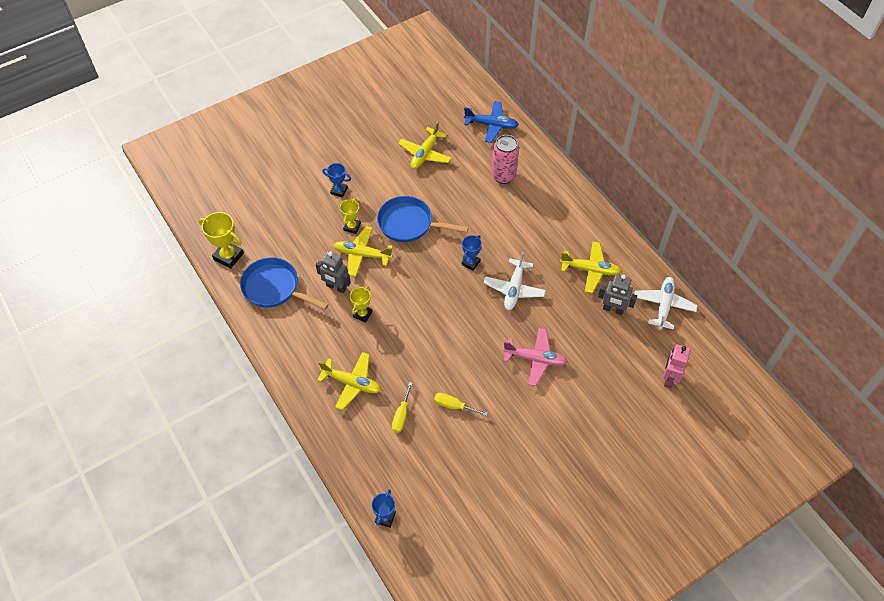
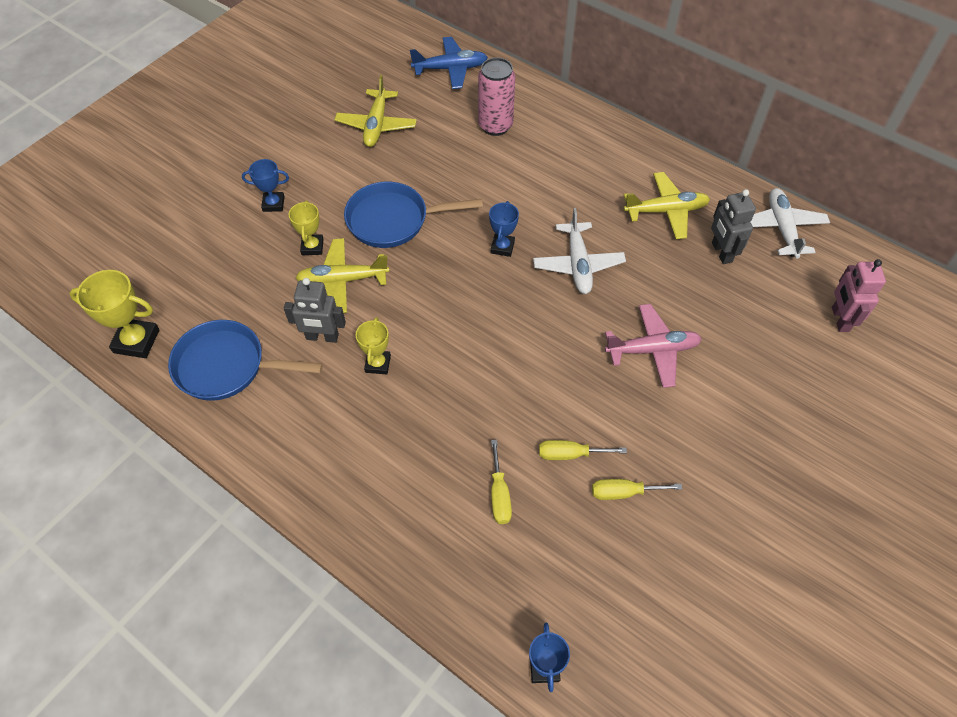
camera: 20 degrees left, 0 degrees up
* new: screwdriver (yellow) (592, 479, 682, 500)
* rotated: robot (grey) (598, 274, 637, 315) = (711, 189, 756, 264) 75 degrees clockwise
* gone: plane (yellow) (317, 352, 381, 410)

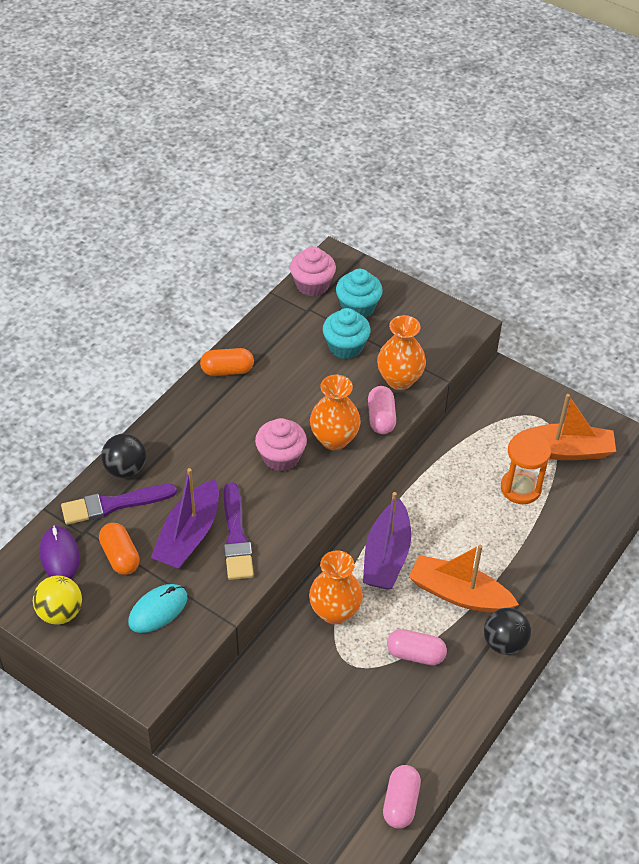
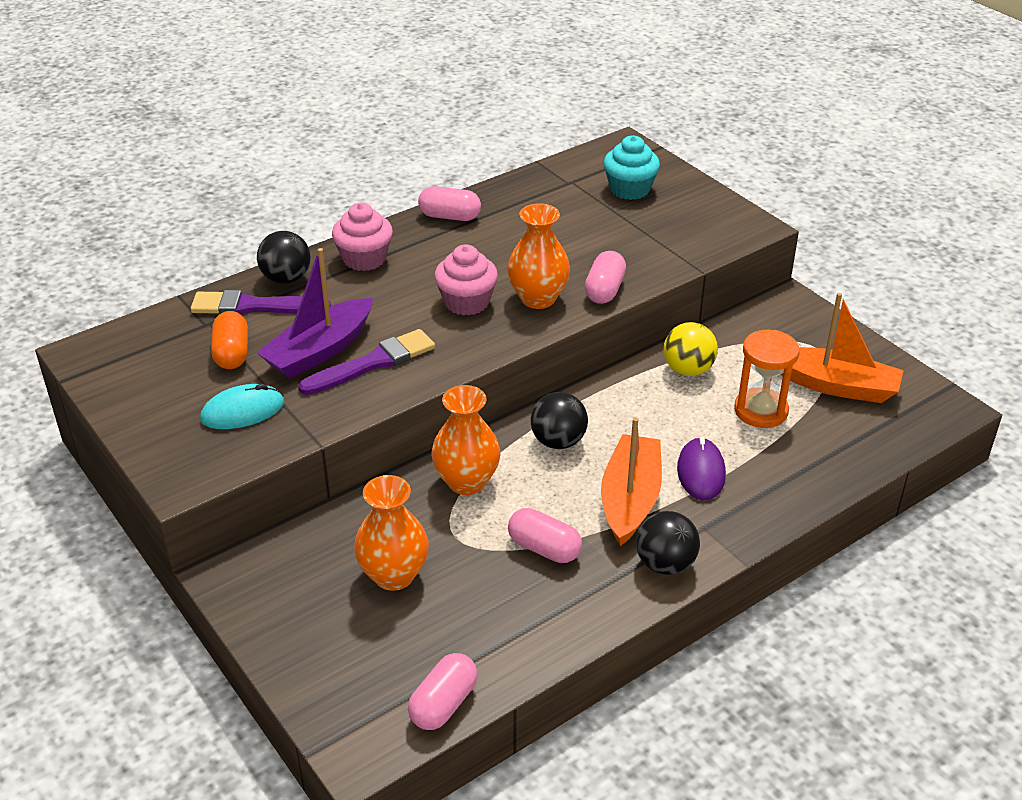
camera: 20 degrees right, 10 degrees down
* rotated: brush (purple) (224, 482, 254, 580) = (298, 329, 435, 395) 135 degrees counterclockwise
* shifted: cupcake (pink) (290, 246, 336, 296) to (332, 203, 393, 271)
* shifted: vase (orange) (377, 315, 426, 390) to (354, 475, 429, 591)
* repainted: capsule (orange) (200, 348, 254, 376) to capsule (pink) (418, 186, 481, 221)
* swapped: boat (purple) (363, 492, 411, 590) to ball (black) (531, 392, 588, 449)
* rotated: boat (orange) (409, 544, 519, 613) = (601, 417, 662, 546) 60 degrees clockwise
* shifted: ball (yellow) (33, 576, 82, 625) to (663, 322, 718, 376)
* shifted: mouse (purple) (40, 526, 80, 579) to (677, 437, 726, 501)
* gone: cupcake (turquoise) (323, 308, 371, 359)

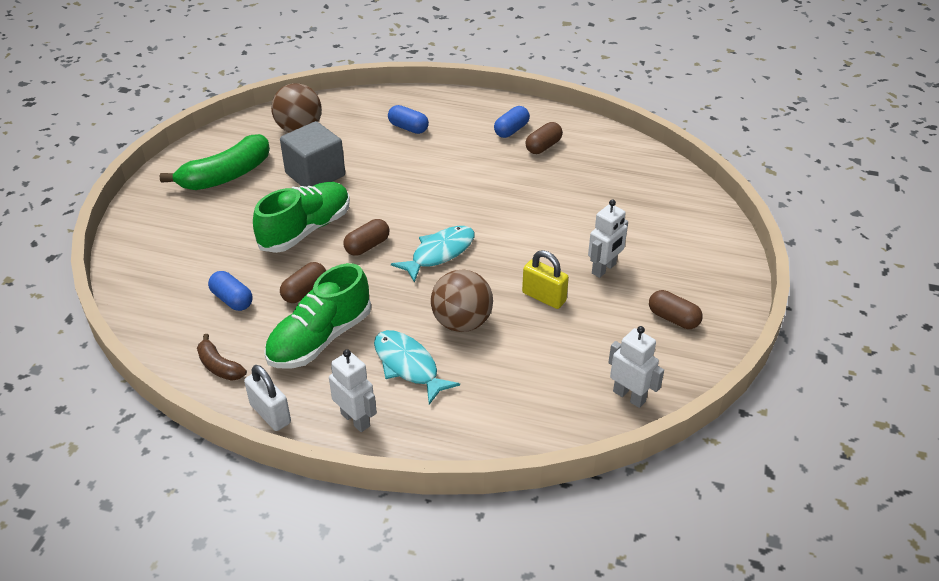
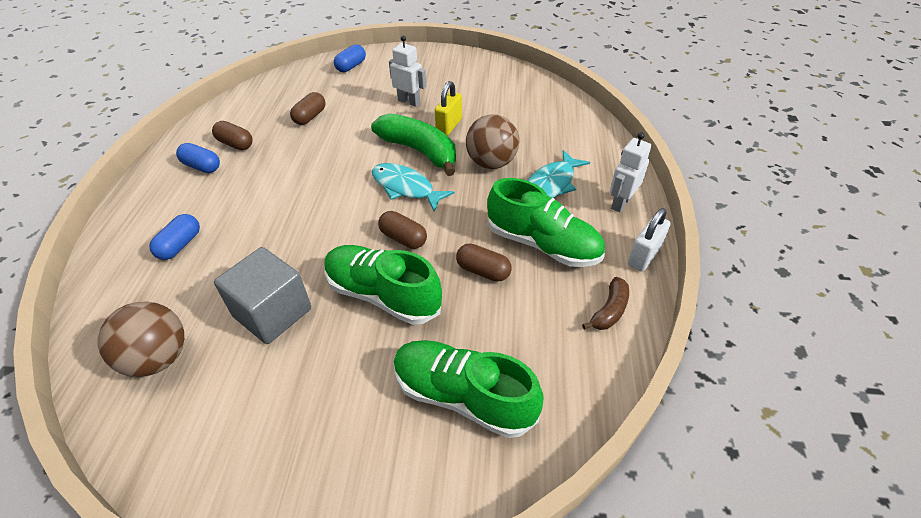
camera: 100 degrees left, 5 degrees up
* shifted: capsule (brown) (649, 290, 703, 329) to (290, 92, 326, 125)
* shifted: capsule (blue) (208, 271, 253, 311) to (334, 44, 366, 72)
* shifted: banana (green) (160, 134, 270, 190) to (371, 114, 456, 176)
* new: shoe (green) (394, 340, 544, 438)
* gone: robot (white) (608, 326, 664, 408)

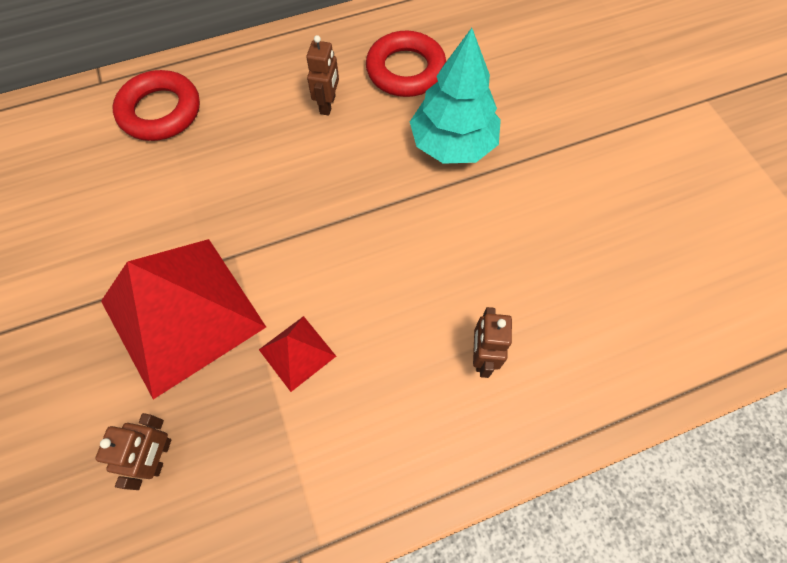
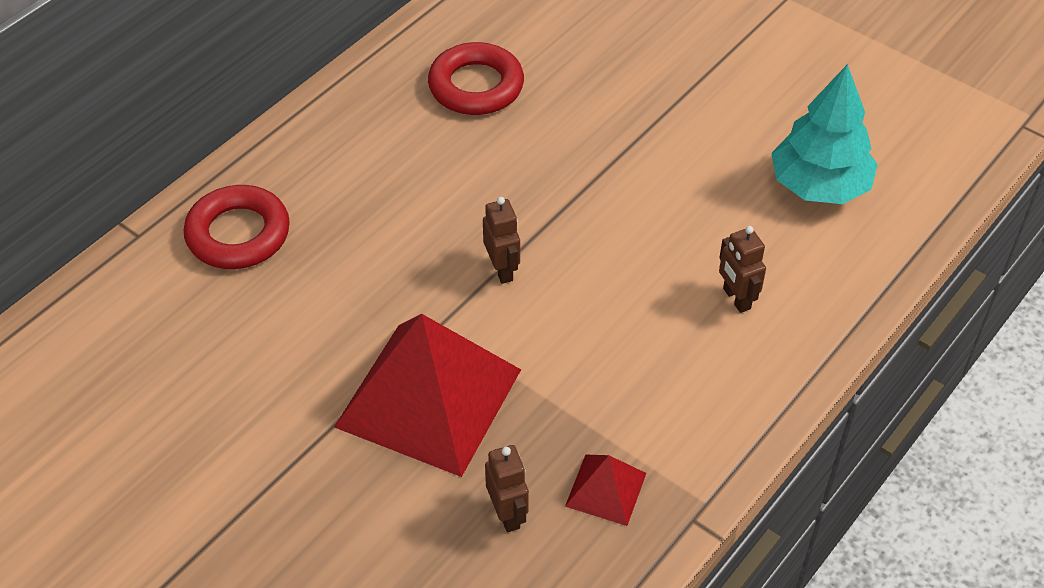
camera: 30 degrees left, 15 degrees down
* shifted: robot (brown) (306, 35, 339, 116) to (483, 197, 520, 284)
* shifted: pyramid (red) (259, 316, 336, 392) to (565, 455, 646, 526)
* shifted: tree (turquoise) (410, 28, 501, 164) to (771, 64, 878, 204)

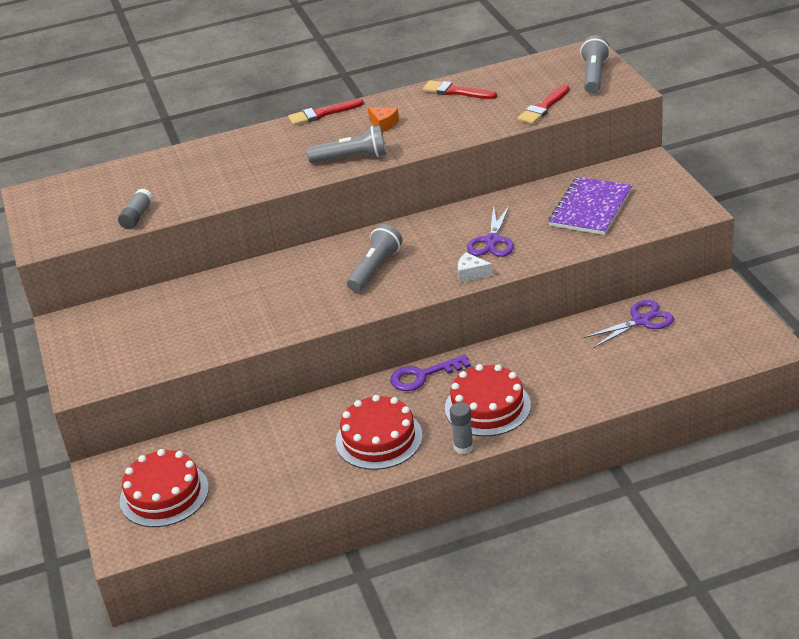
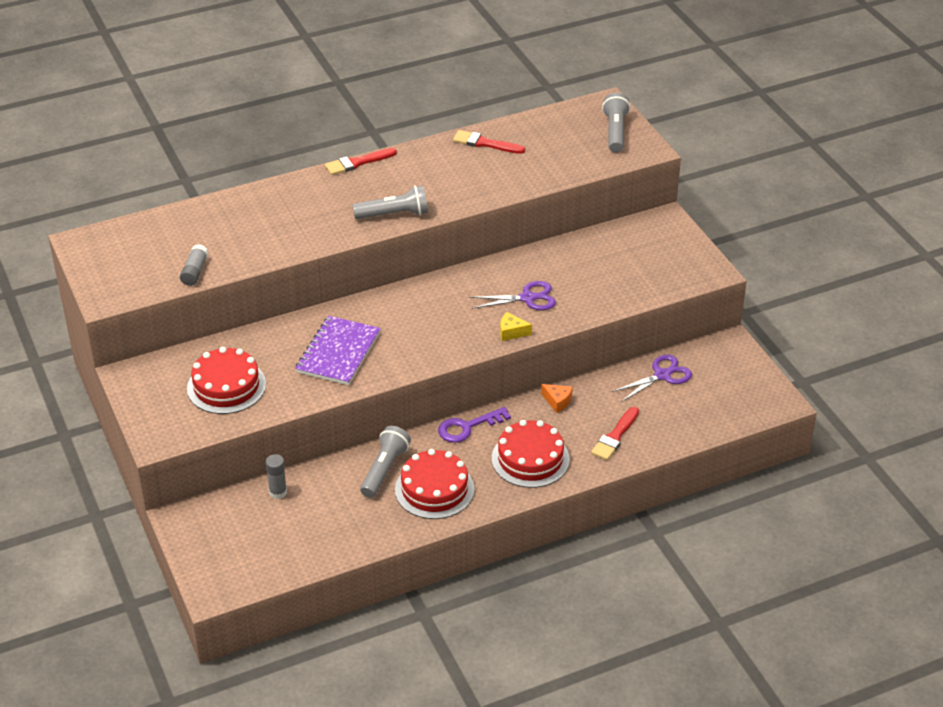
camera: 10 degrees left, 5 degrees up
* shifted: cake (red) (120, 449, 209, 527) to (187, 347, 266, 414)
* shifted: glue stick (grey) (450, 402, 474, 454) to (265, 454, 287, 499)
* shifted: notebook (purple) (549, 177, 632, 235) to (295, 316, 381, 385)
* shifted: flashlight (grey) (347, 224, 402, 292) to (360, 426, 411, 498)
* rotated: scissors (purple) (467, 205, 514, 257) = (470, 281, 556, 310) 105 degrees counterclockwise
* repainted: cheese (white) (458, 252, 493, 283) to cheese (yellow) (500, 312, 532, 341)
* shifted: cheese (orange) (368, 107, 399, 132) to (541, 384, 573, 413)
* shifted: brush (red) (518, 85, 569, 124) to (591, 407, 639, 460)

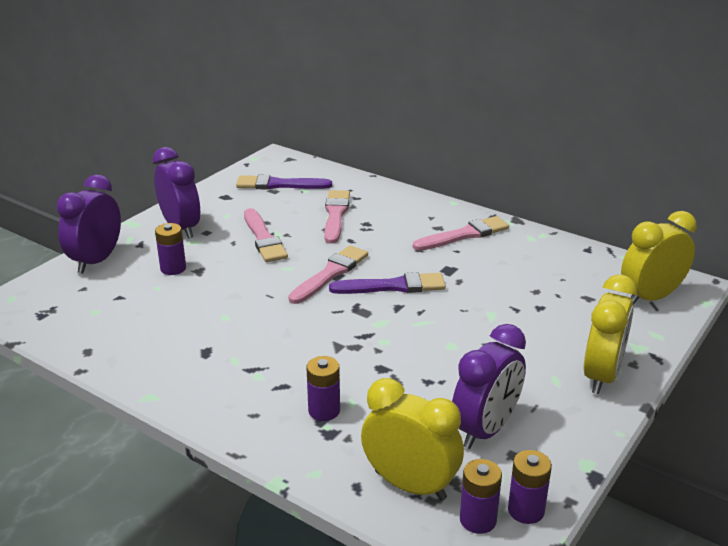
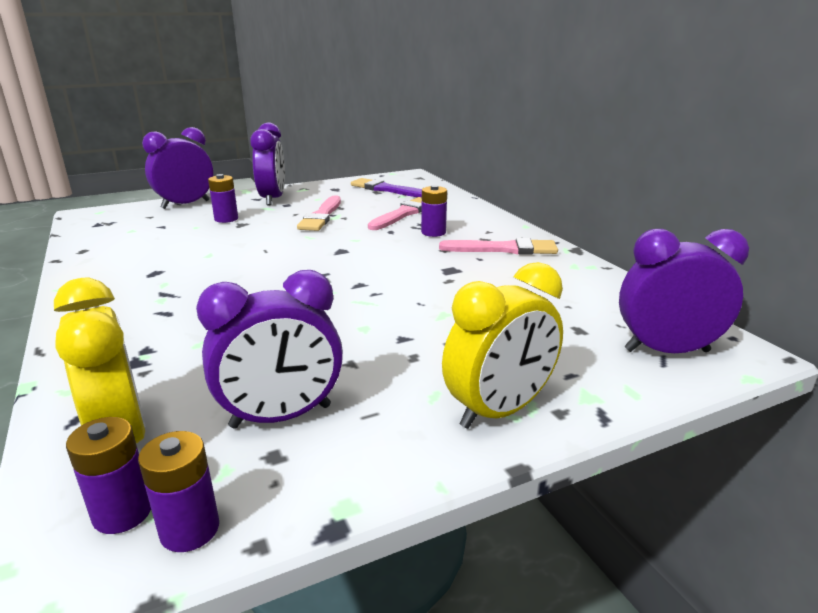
camera: 30 degrees right, 5 degrees down
* shifted: battery (purple) (306, 356, 340, 421) to (421, 185, 447, 237)
* repainted: clock (yellow) (621, 211, 697, 305) to clock (purple) (619, 229, 749, 353)
* gone: brush (pink) (288, 245, 368, 304)
* gone: brush (purple) (329, 272, 446, 294)

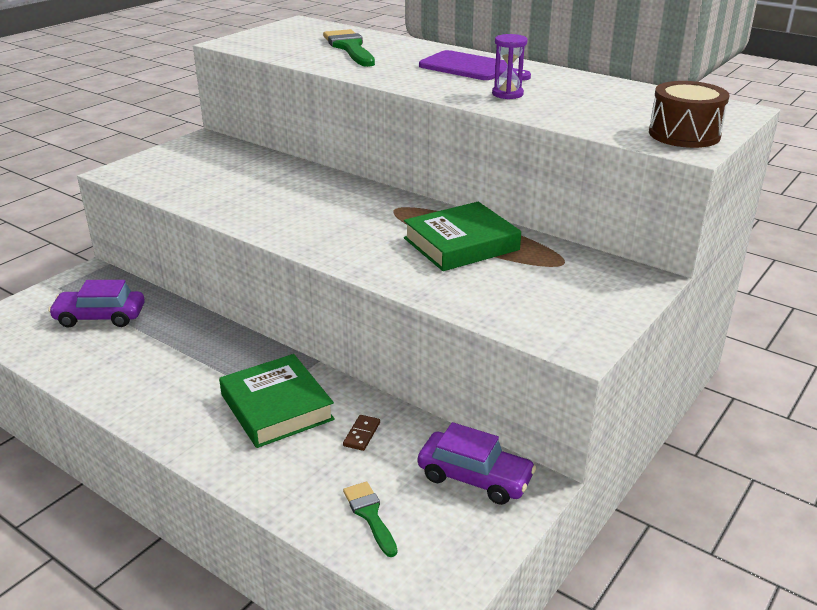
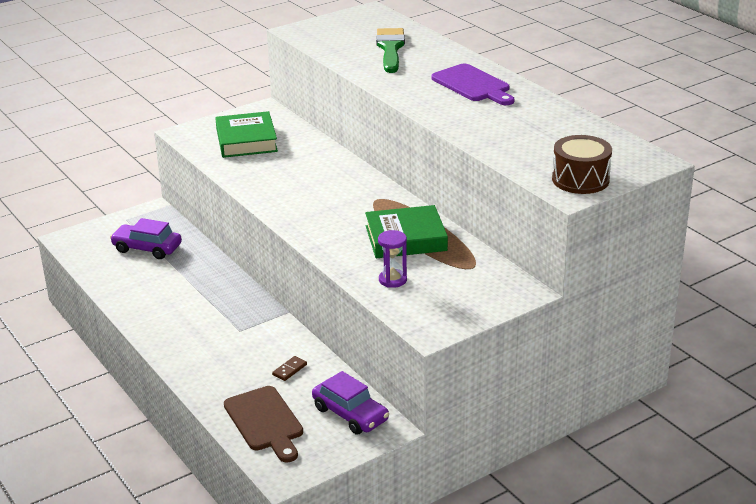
camera: 20 degrees right, 0 degrees up
* shifted: book (green) (219, 354, 335, 448) to (215, 111, 278, 158)
* swapped: brush (green) (343, 481, 397, 557) to cutting board (brown) (224, 386, 303, 463)
* shifted: hourglass (purple) (492, 34, 528, 99) to (378, 230, 407, 288)

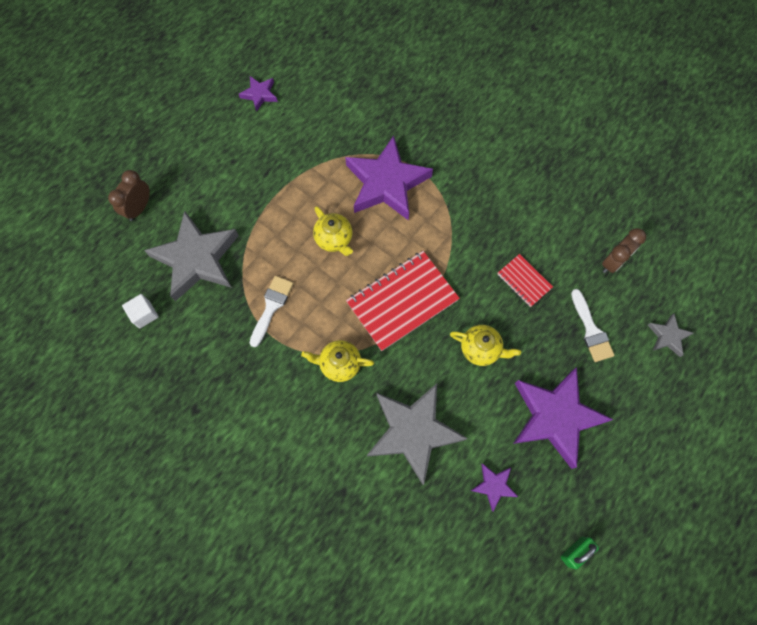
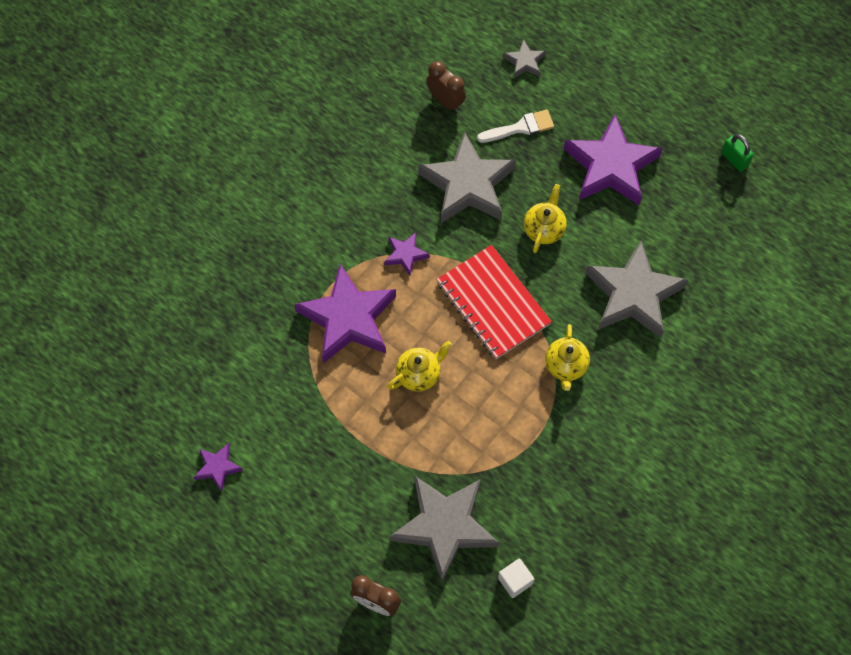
camera: 90 degrees left, 5 degrees down
* shifted: star (purple) (471, 463, 518, 512) to (384, 232, 430, 276)
* swapped: notebook (red) (498, 254, 553, 307) to star (grey) (418, 132, 516, 223)
* gone: brush (white) (250, 276, 294, 347)

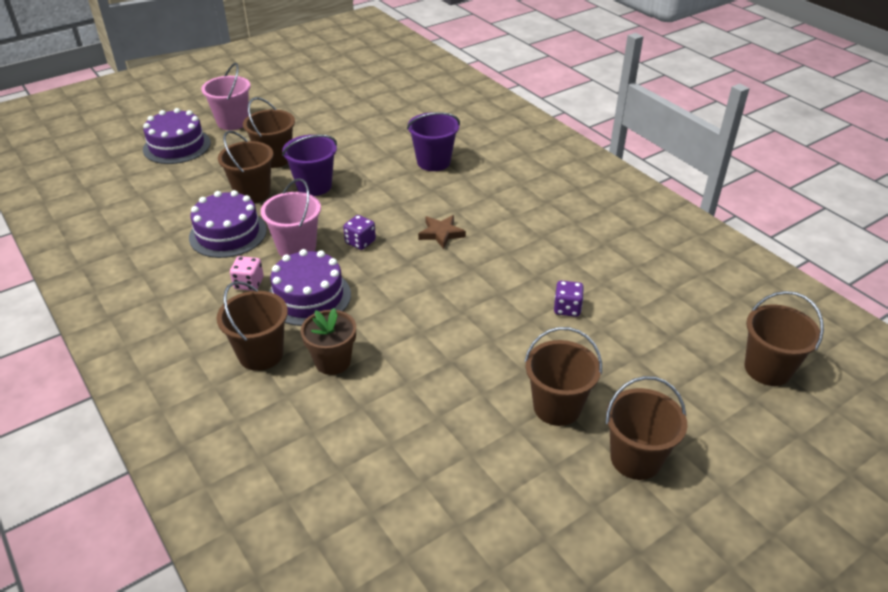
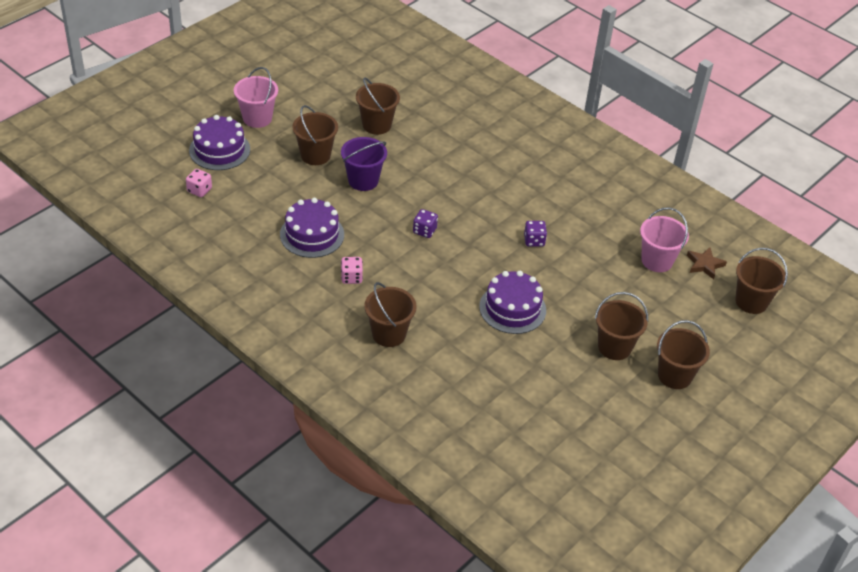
camera: 15 degrees left, 5 degrees up
* new: dice (pink) (186, 169, 212, 197)
* shifted: bucket (brown) (218, 131, 273, 203) to (356, 78, 400, 135)
* shifted: cake (purple) (269, 249, 351, 326) to (479, 271, 546, 334)
* shifted: dice (purple) (554, 281, 584, 317) to (524, 221, 547, 247)
* shifted: bucket (pink) (261, 178, 321, 257) to (640, 207, 689, 272)
* shifted: star (brown) (418, 215, 466, 249) to (687, 247, 727, 280)
* gone: flower pot (brown) (301, 308, 356, 375)
* gone: bucket (purple) (407, 112, 460, 171)

